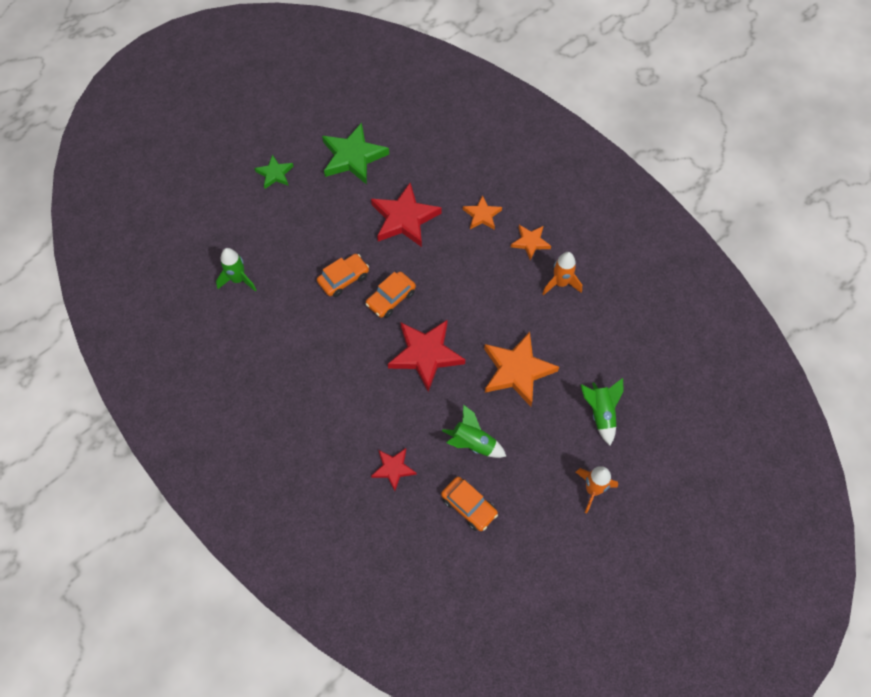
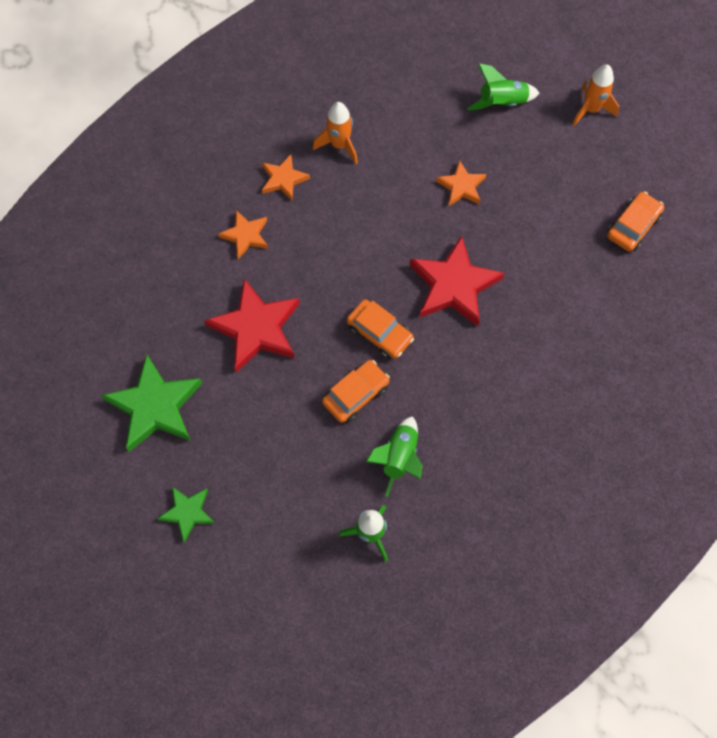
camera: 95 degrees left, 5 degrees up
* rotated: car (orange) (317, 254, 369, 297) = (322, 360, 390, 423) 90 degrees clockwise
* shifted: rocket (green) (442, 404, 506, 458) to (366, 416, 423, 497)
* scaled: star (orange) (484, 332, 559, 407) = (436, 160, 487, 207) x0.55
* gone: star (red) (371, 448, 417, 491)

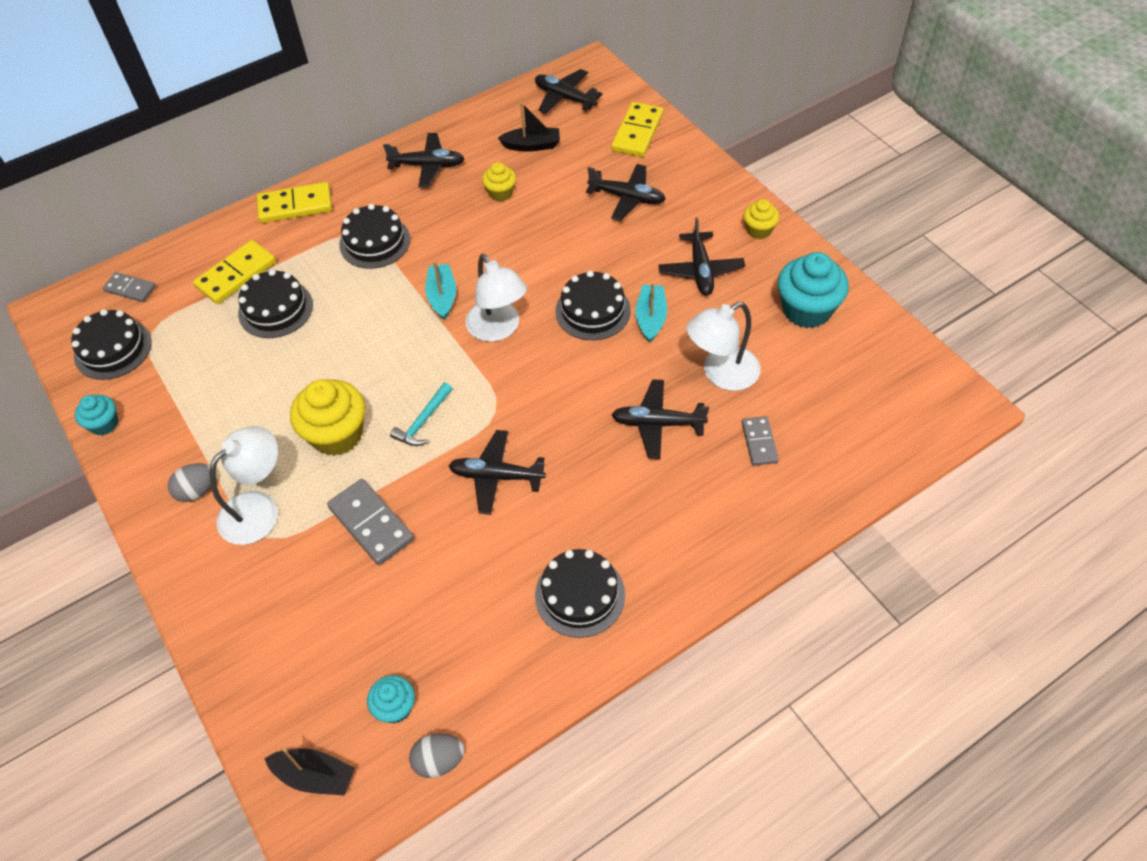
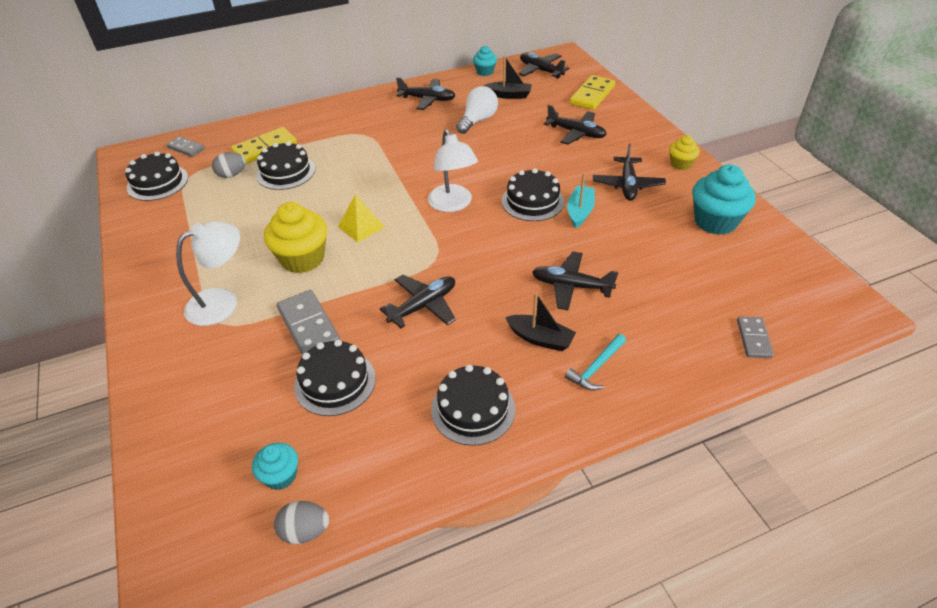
camera: 10 degrees right, 10 degrees down
* shifted: egg (grey) (168, 463, 211, 502) to (212, 152, 246, 178)
* shifted: cake (black) (339, 204, 410, 269) to (294, 340, 376, 416)
* new: pyramid (yellow) (338, 194, 385, 243)
* rotated: plane (black) (449, 430, 546, 515) = (380, 275, 456, 329) 120 degrees clockwise
* swapped: cupcake (yellow) (482, 162, 516, 201) to light bulb (white) (456, 86, 498, 134)
* shifted: cupcake (turquoise) (75, 395, 118, 435) to (473, 46, 497, 76)
* shifted: boat (black) (264, 748, 355, 796) to (505, 292, 576, 351)
* shifted: hammer (turquoise) (390, 383, 452, 446) to (565, 334, 626, 390)
* shifted: domino (grey) (742, 416, 779, 466) to (737, 316, 774, 358)
* gone: domino (yellow) (257, 182, 332, 223)
* gone: boat (turquoise) (425, 261, 456, 320)
* gone: lamp (white) (686, 302, 761, 391)

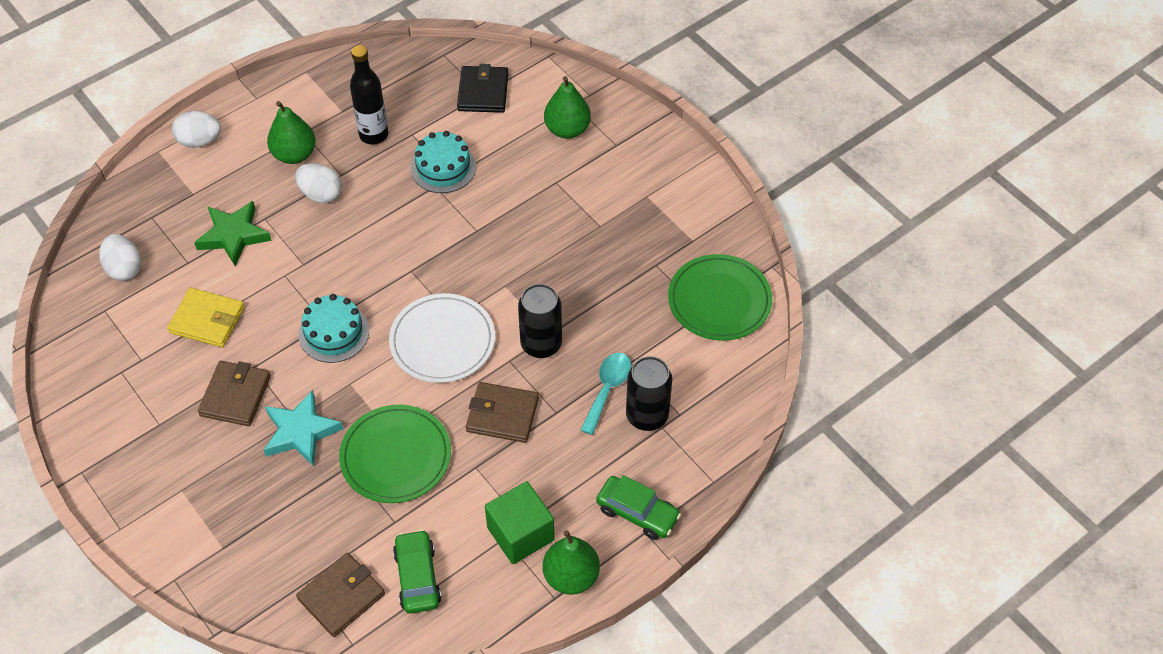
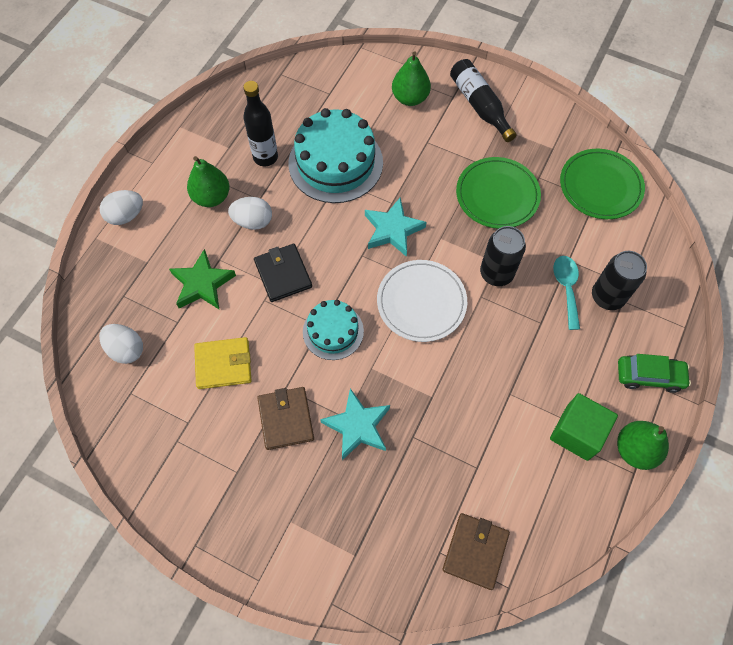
camera: 25 degrees left, 10 degrees up
* shifted: wallet (black) (457, 64, 509, 113) to (254, 244, 312, 302)
* scaled: cake (turquoise) (411, 131, 476, 193) = (288, 108, 383, 203) x1.73
* new: star (turquoise) (365, 198, 427, 257)
* new: bottle (black) (450, 59, 517, 142)
* shifted: plate (green) (339, 405, 451, 503) to (456, 157, 541, 229)
* gone: car (green) (393, 529, 441, 614)
* gone: wallet (brown) (466, 382, 539, 443)

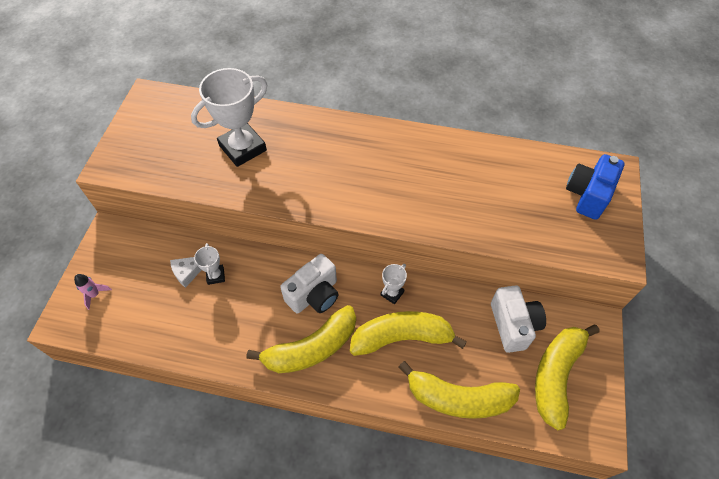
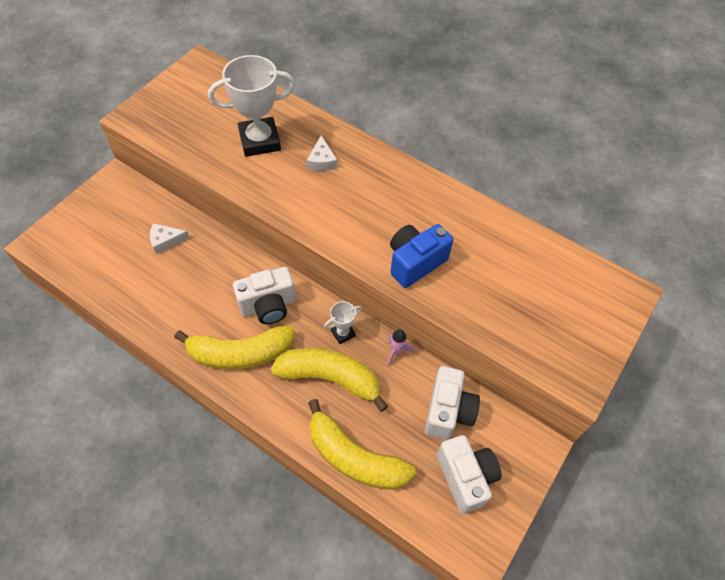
camera: 20 degrees right, 0 degrees up
* new: cheese (white) (306, 135, 337, 171)
* shifted: rocket (pink) (74, 274, 112, 310) to (387, 329, 414, 366)
* shifted: camera (blue) (566, 154, 625, 220) to (390, 224, 453, 288)
* swapped: banana (yellow) (535, 325, 599, 430) to camera (white) (437, 435, 502, 514)
* gone: trophy (white) (194, 243, 225, 285)

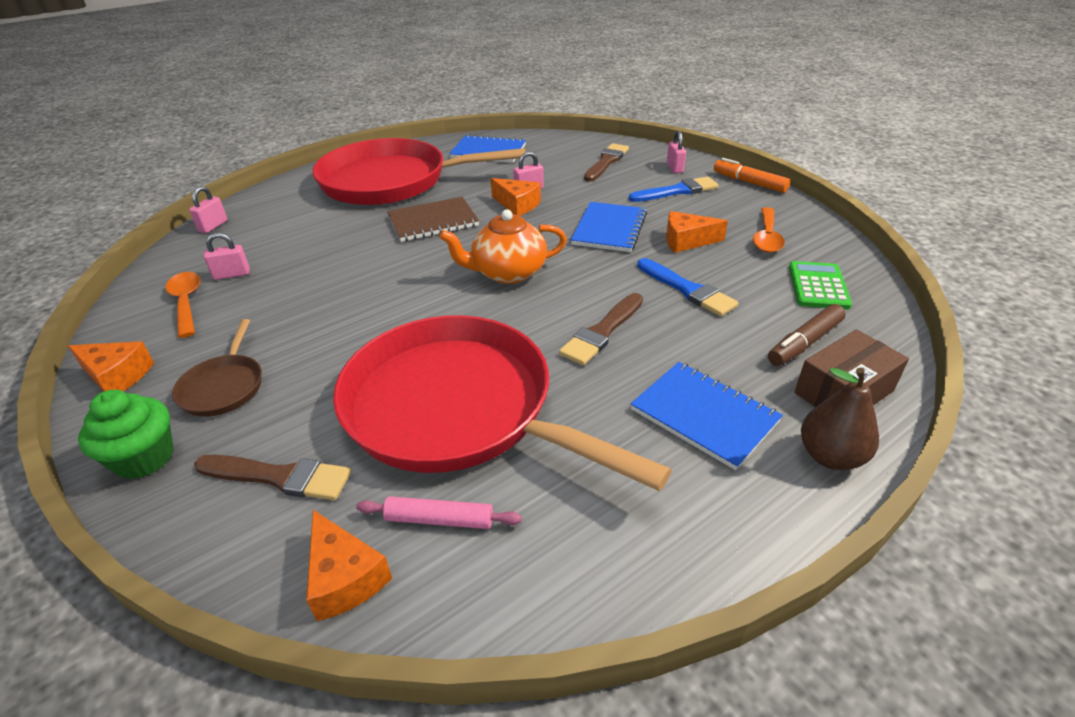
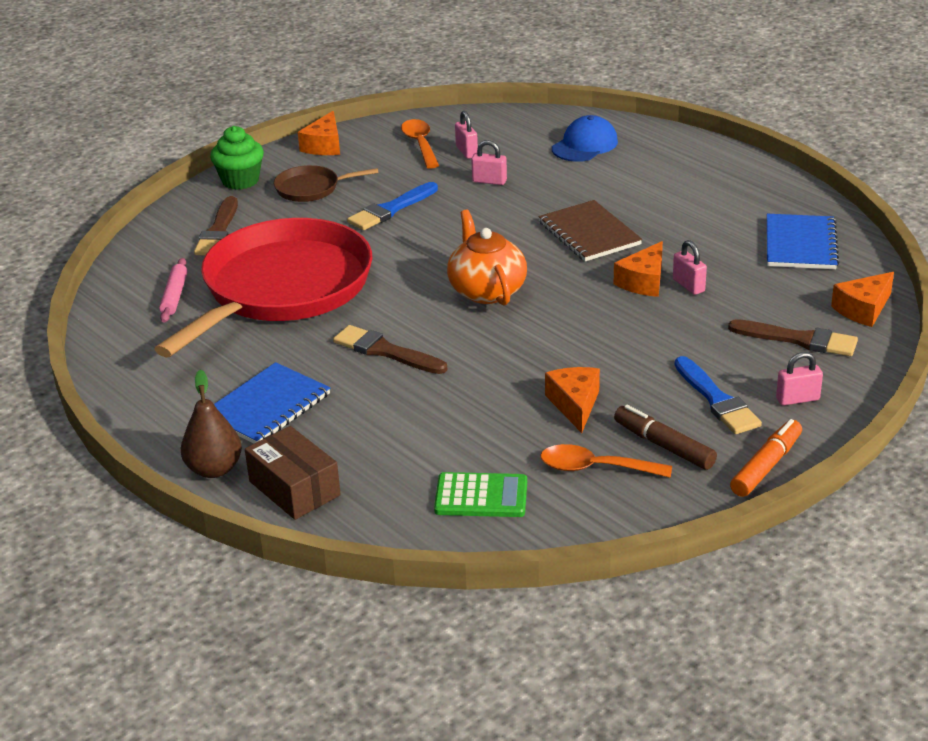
camera: 85 degrees right, 5 degrees down
* shifted: brush (blue) (637, 258, 738, 316) to (347, 182, 438, 230)
* rotated: spoon (orange) (166, 272, 200, 338) = (401, 119, 439, 169) 75 degrees counterclockwise
* shifted: padlock (pink) (189, 186, 228, 233) to (471, 140, 507, 185)
* new: cap (blue) (552, 115, 618, 162)
* shifted: marker (brown) (768, 304, 846, 366) to (614, 405, 717, 470)
* shifted: cheese (orange) (306, 510, 392, 621) to (831, 272, 894, 327)
* gone: pan (red) (312, 138, 526, 205)
* gone: notebook (blue) (571, 202, 647, 252)

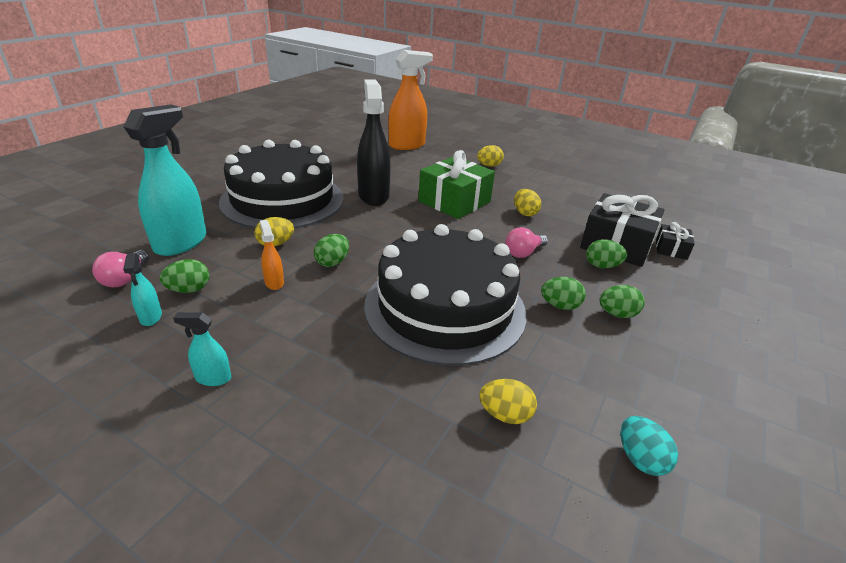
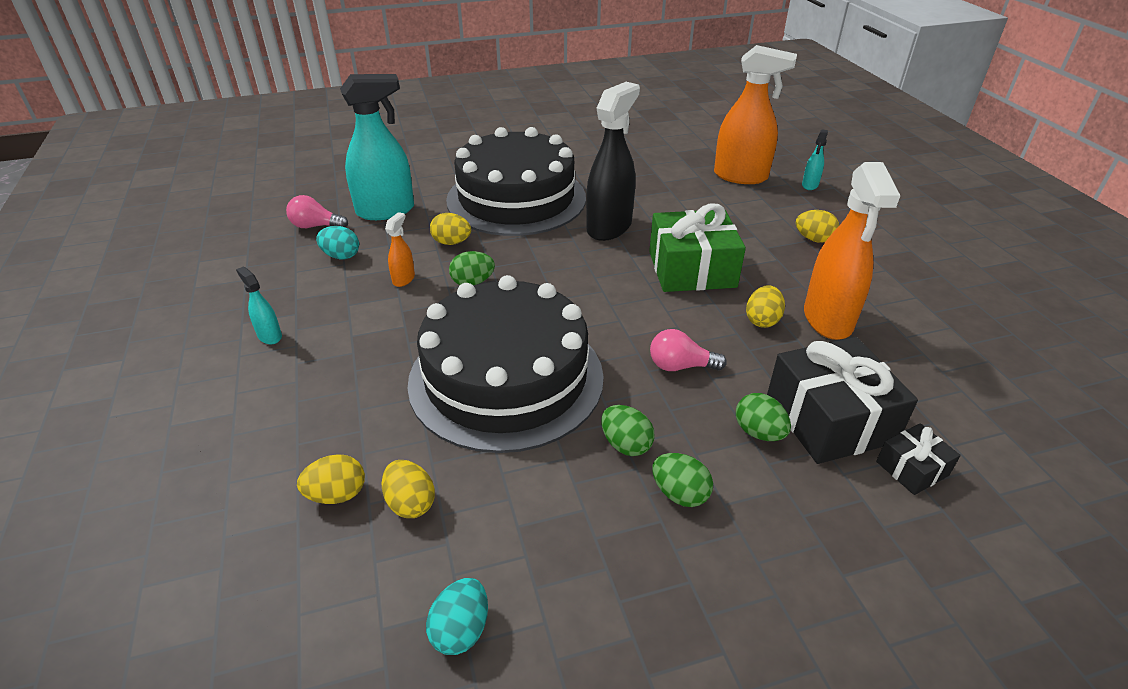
camera: 45 degrees right, 5 degrees up
* rotated: light bulb (pink) (92, 250, 149, 287) = (286, 195, 348, 228) 45 degrees clockwise
* new: egg (yellow) (297, 454, 365, 504)
* repainted: egg (green) (160, 259, 209, 293) to egg (turquoise) (316, 226, 359, 260)
* shifted: spray bottle (turquoise) (123, 253, 162, 326) to (802, 129, 828, 190)
* new: spray bottle (orange) (804, 162, 900, 340)

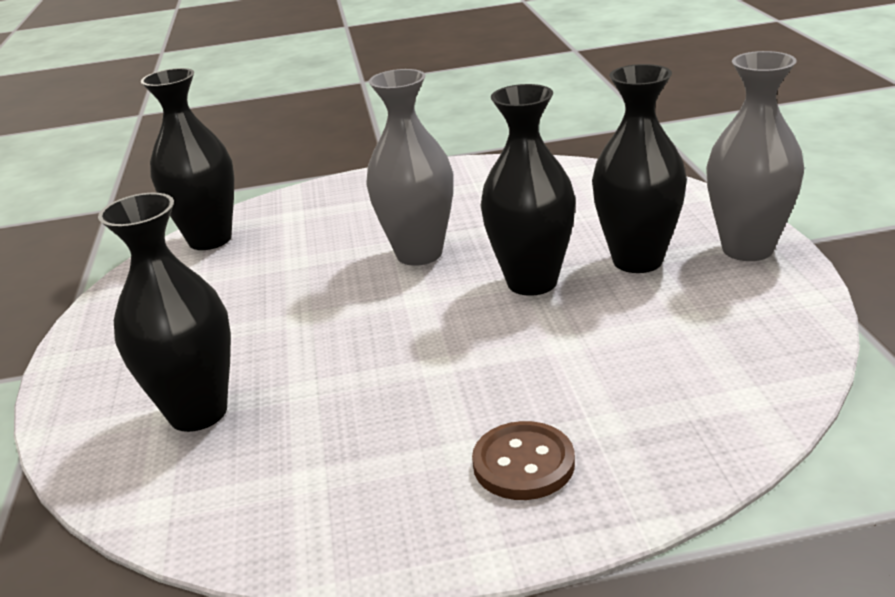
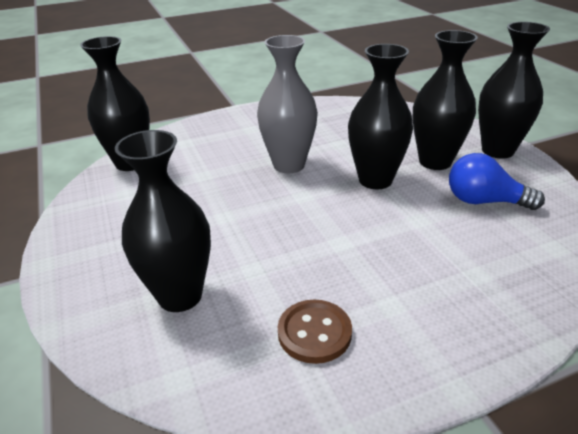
camera: 15 degrees left, 5 degrees up
* shifted: button (brown) (472, 421, 575, 500) to (278, 300, 352, 364)
* new: light bulb (blue) (449, 153, 545, 210)
* repainted: vase (grey) (706, 51, 804, 261) to vase (black) (478, 22, 550, 159)

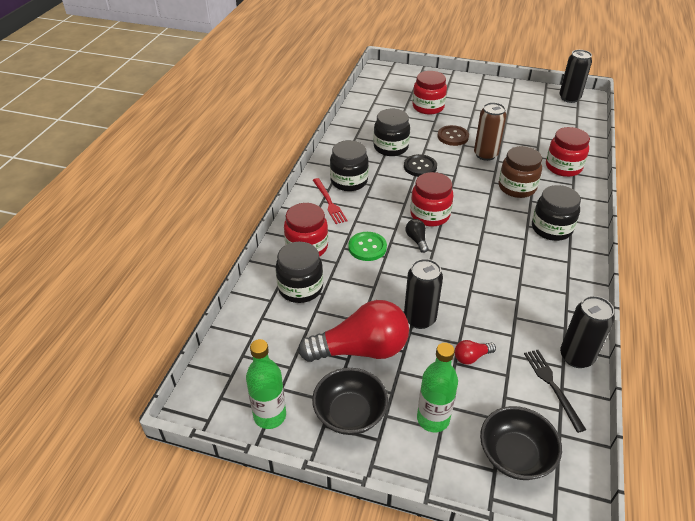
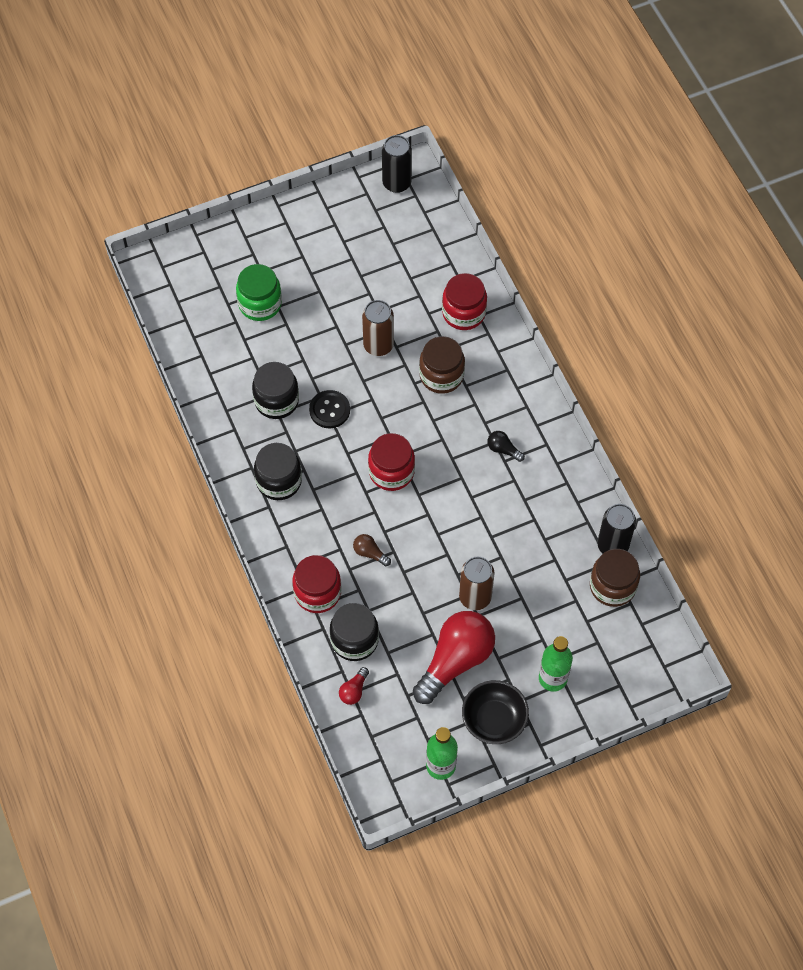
camera: 40 degrees left, 20 degrees up
* repainted: jar (red) (412, 71, 447, 115) to jar (green) (236, 264, 282, 321)
* shifted: light bulb (red) (455, 340, 496, 365) to (339, 667, 369, 705)
* swapped: button (green) (348, 232, 387, 261) to light bulb (brown) (353, 534, 391, 566)
* repainted: can (black) (404, 259, 443, 329) to can (brown) (459, 557, 494, 610)
* shifted: light bulb (black) (406, 219, 428, 253) to (487, 431, 525, 462)
* swapped: fork (black) (524, 350, 586, 433) to jar (brown) (590, 549, 640, 607)
* gone: fork (red) (313, 178, 347, 224)
* gone: button (brown) (437, 125, 469, 146)
* gone: bowl (black) (480, 406, 562, 480)
* gone: jar (black) (532, 185, 581, 241)

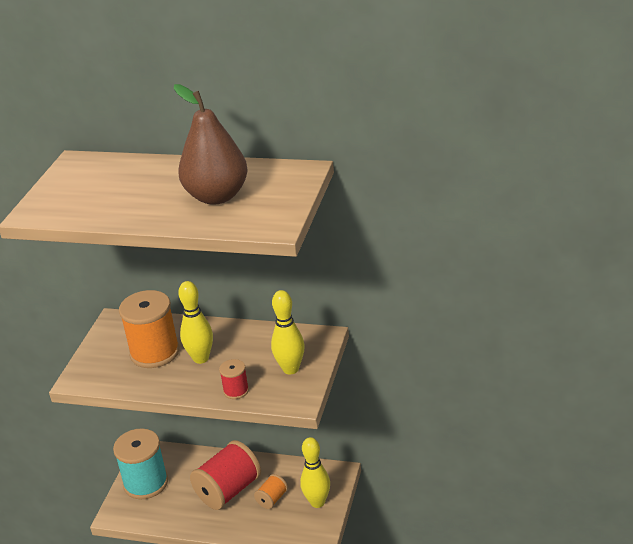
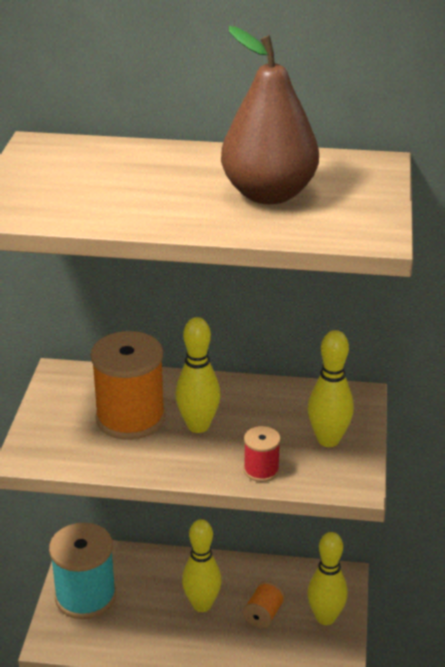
camera: 10 degrees left, 0 degrees up
* swapped: spool (red) (190, 440, 261, 510) to bowling pin (yellow) (182, 519, 222, 612)

